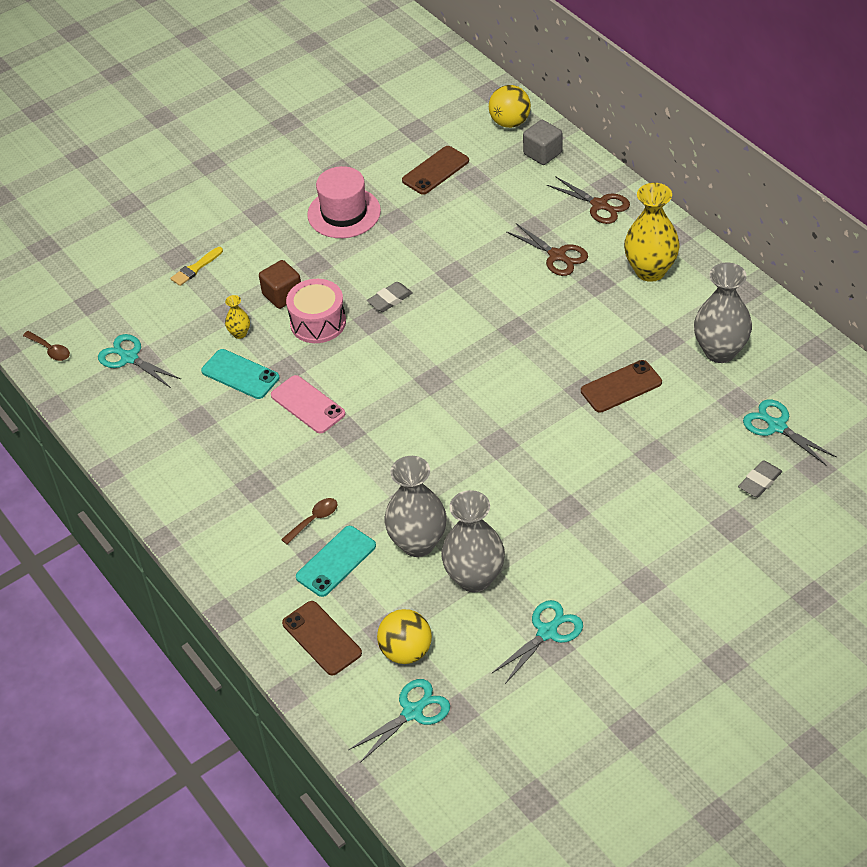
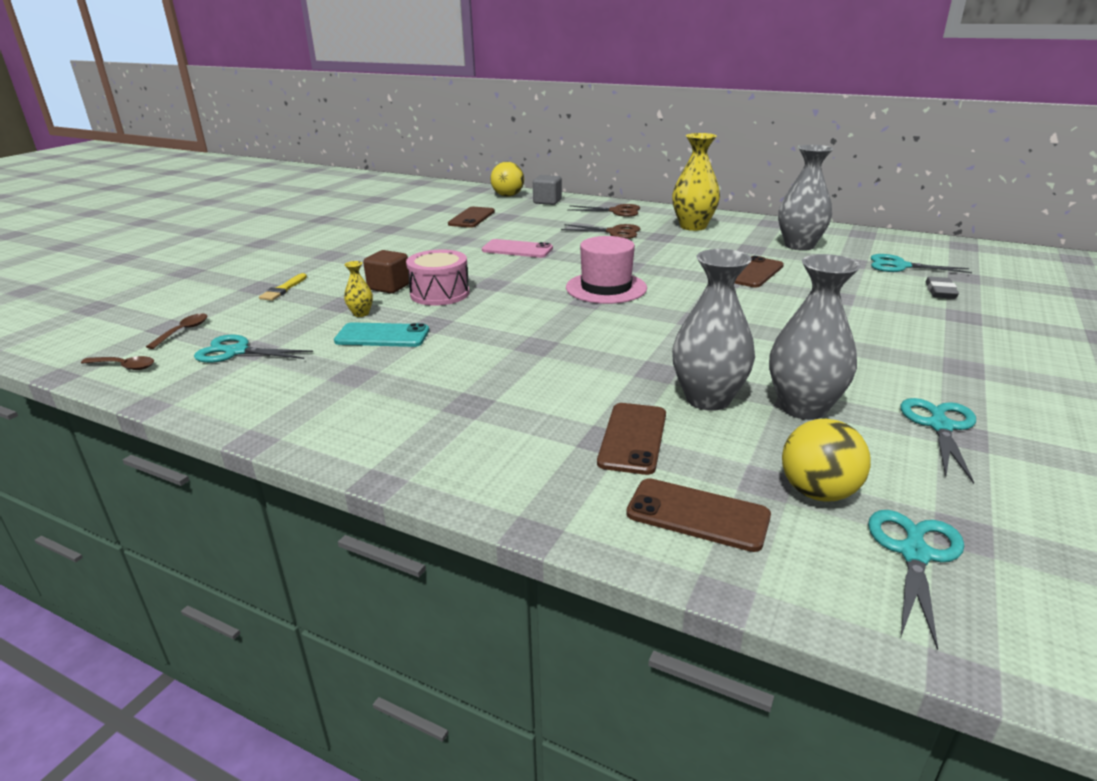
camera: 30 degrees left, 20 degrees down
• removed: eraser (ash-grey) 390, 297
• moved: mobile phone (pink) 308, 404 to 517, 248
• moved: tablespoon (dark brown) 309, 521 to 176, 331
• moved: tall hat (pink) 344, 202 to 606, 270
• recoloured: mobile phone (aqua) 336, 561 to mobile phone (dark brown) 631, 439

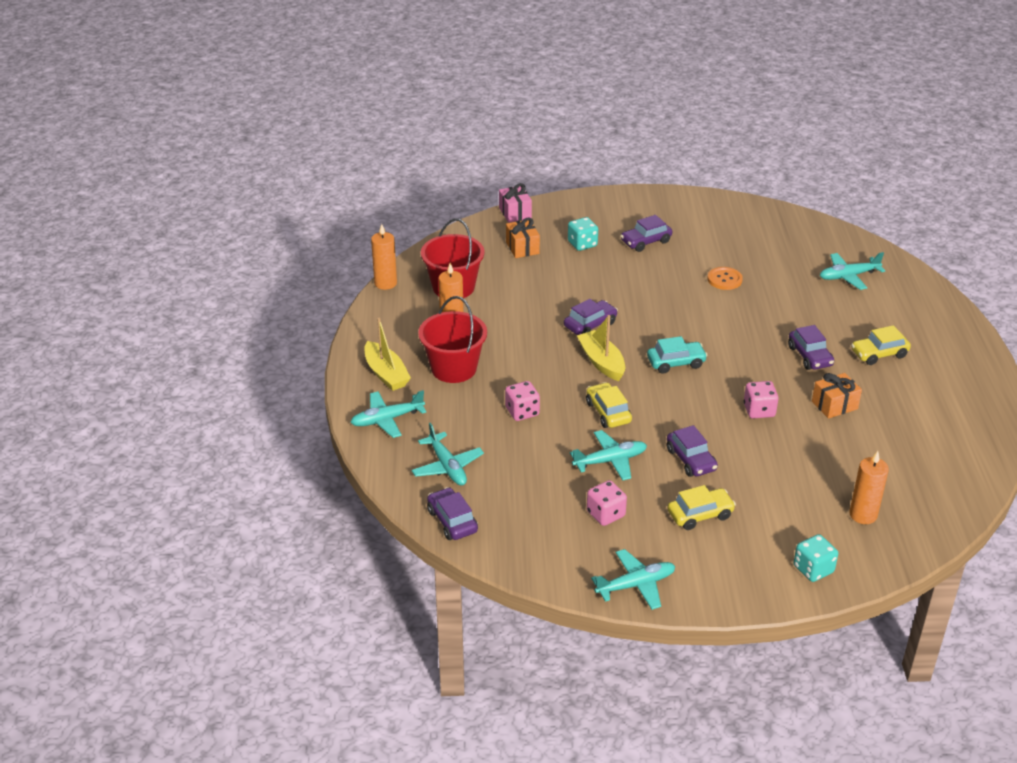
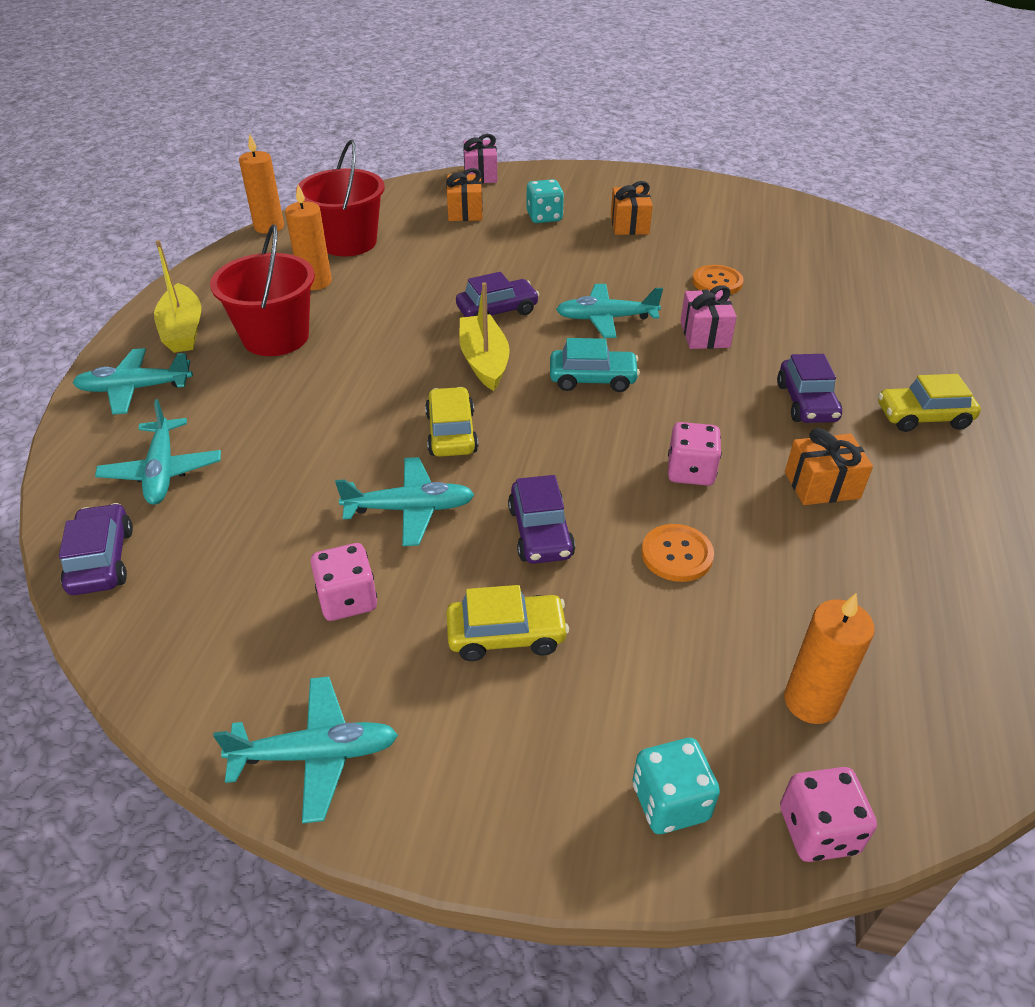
camera: 15 degrees right, 5 degrees up
• added: button (orange-coloured) 678, 553
• added: wrapped gift (pink) 708, 317
• moved: die (pink) 522, 401 to 828, 814
• moved: toy plane (aqua) 852, 271 to 609, 311
• replaced: toy car (purple) 646, 233 to wrapped gift (orange-coloured) 632, 208

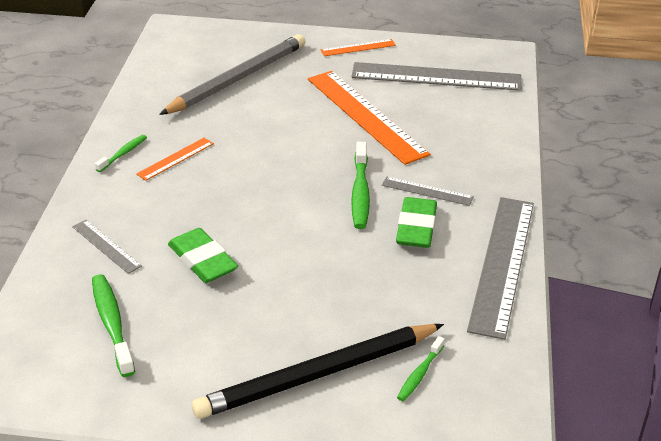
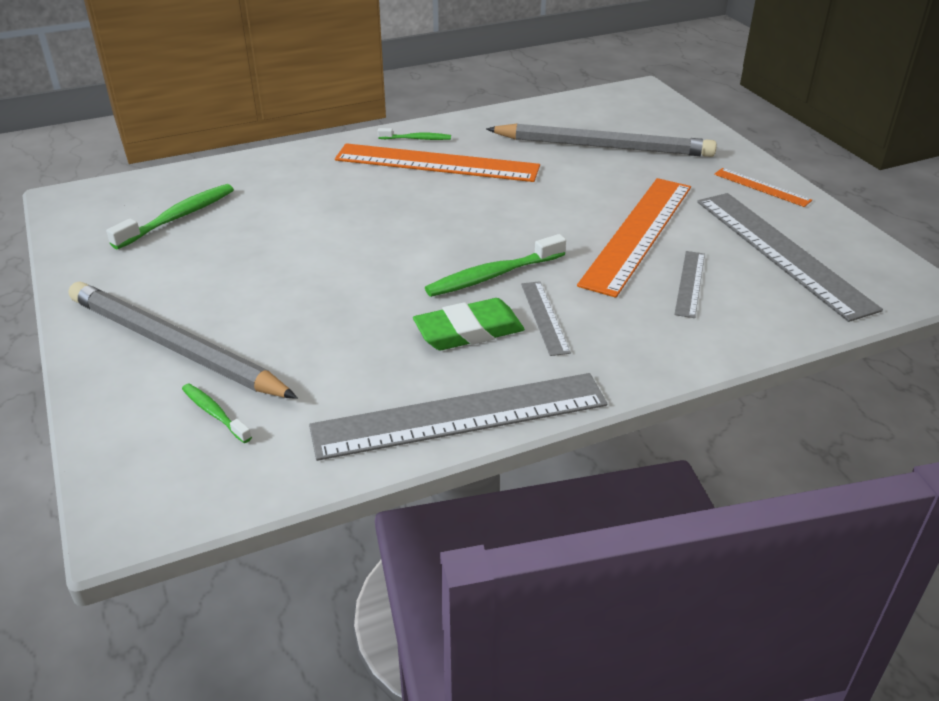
camera: 60 degrees right, 0 degrees up
• removed: eraser (leaf-green) 203, 255
• moved: ruler (ash-grey) 107, 247 to 689, 284
• recoloured: wooden pencil (jet-black) 318, 371 to wooden pencil (ash-grey) 183, 340
• turned: toothbrush (leaf-green) 421, 369 = 217, 413 45 degrees clockwise
• resized: ruler (orange-coloured) 175, 159 = 437, 162 x2.14

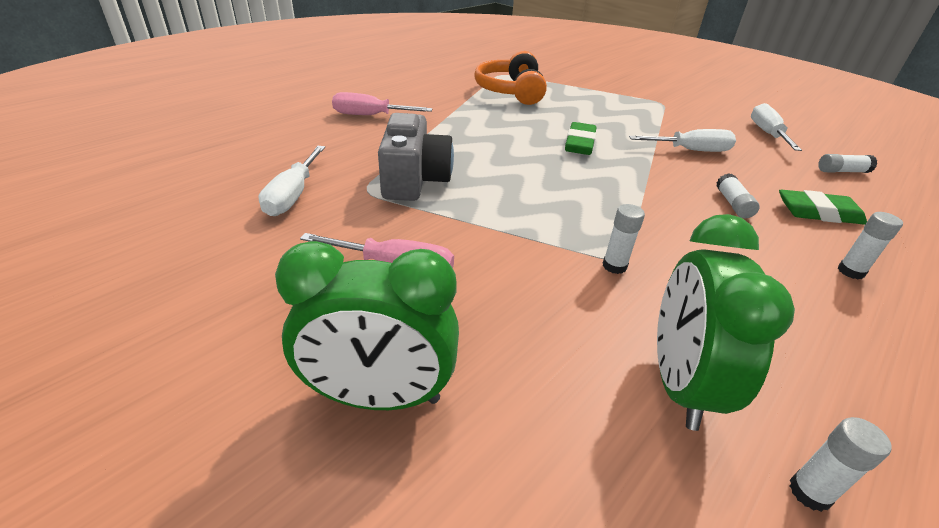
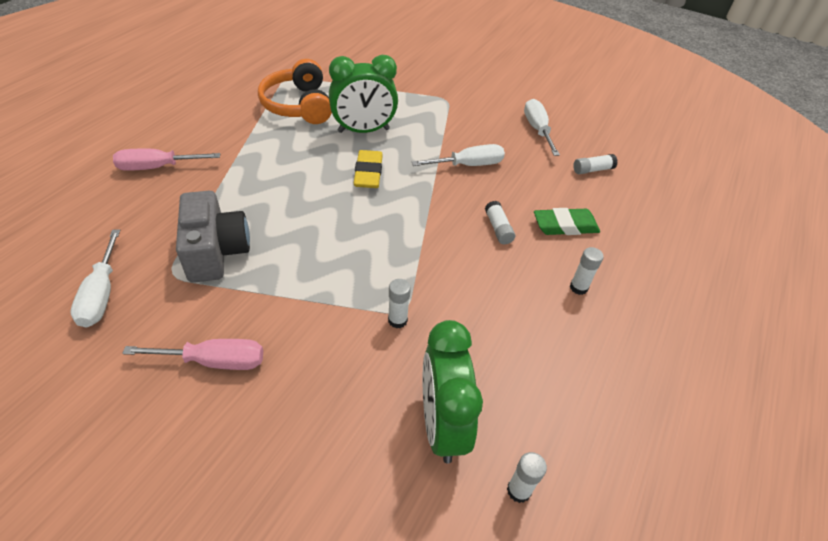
camera: 15 degrees left, 10 degrees up
• moved: bedside clock (leaf-green) 367, 325 to 363, 94
• recoloured: eraser (leaf-green) 581, 138 to eraser (yellow) 368, 169

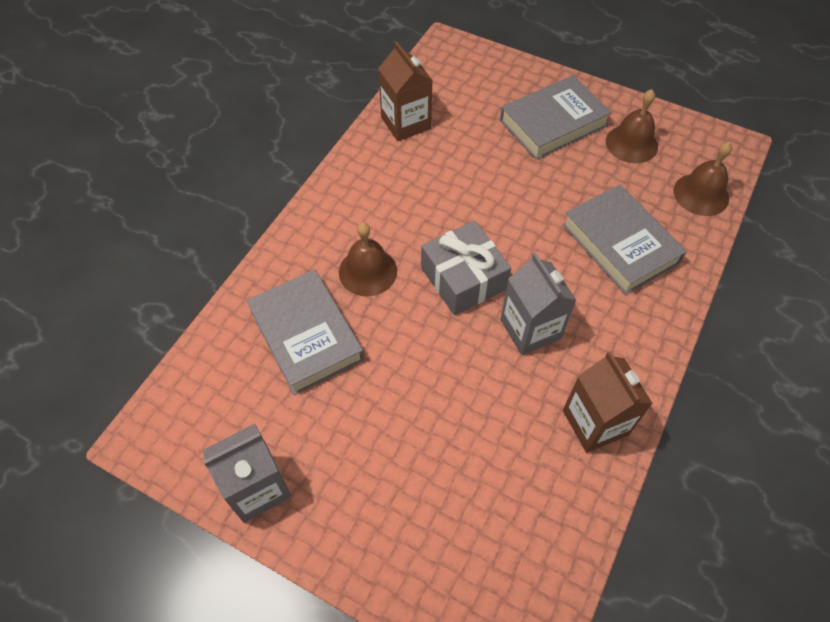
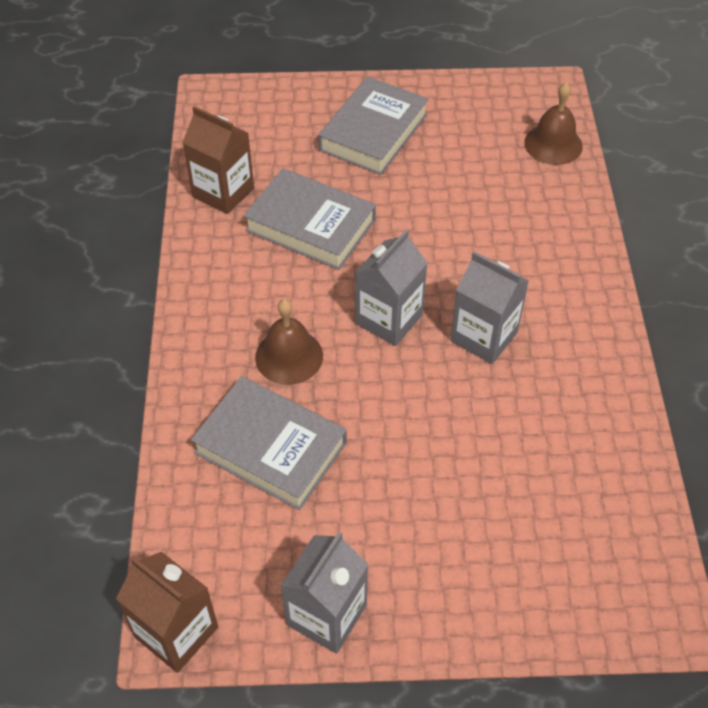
camera: 30 degrees left, 5 degrees down
• removed: bell (dark brown) 632, 126
• moved: hardcover (ash-grey) 624, 239 to 310, 219
• moved: carton (dark brown) 608, 402 to 167, 612
• replaced: wrapped gift (ash-grey) 466, 268 to carton (ash-grey) 391, 287

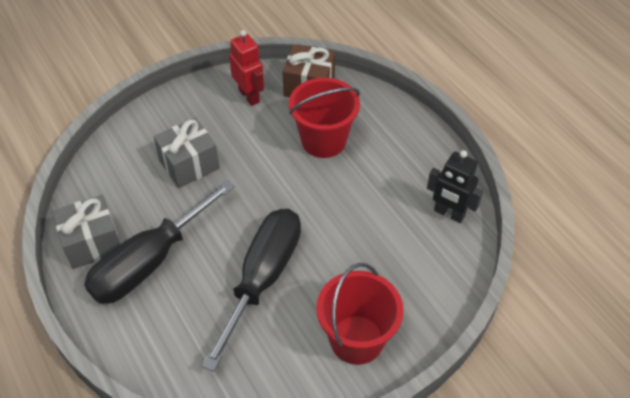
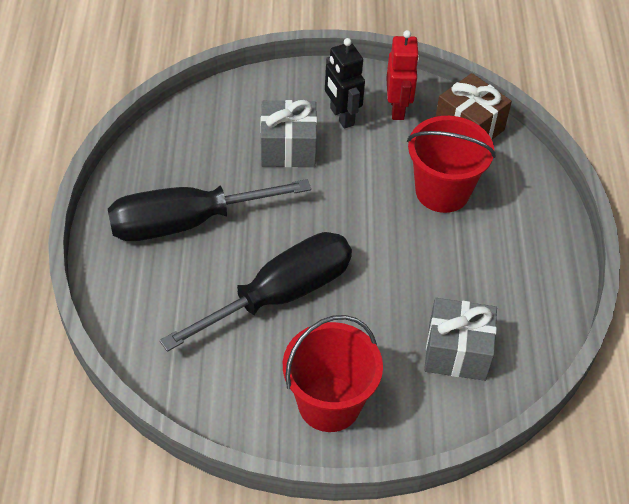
camera: 30 degrees right, 0 degrees up
• moved: wrapped gift (ash-grey) 86, 232 to 460, 339
• moved: robot figure (jet-black) 455, 186 to 345, 83

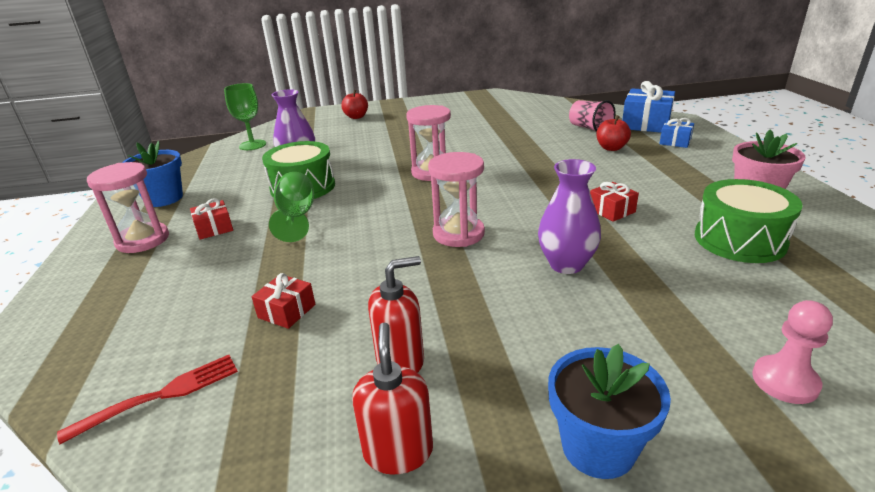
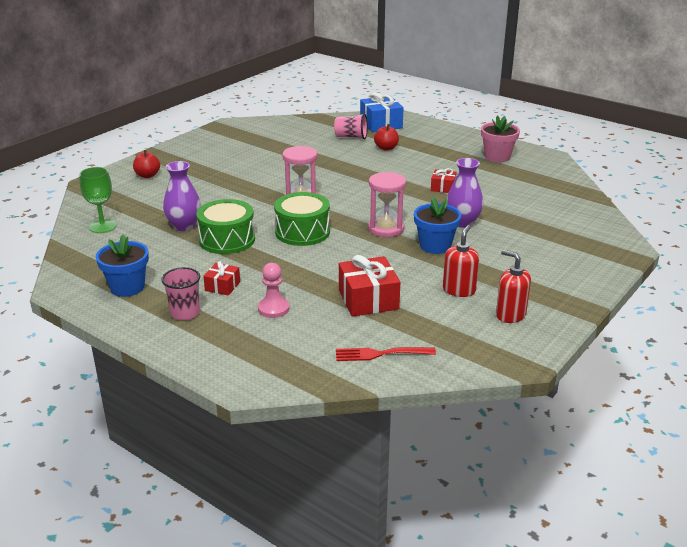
camera: 45 degrees left, 0 degrees up
• removed: goblet (leaf-green) 291, 207
• removed: wrapped gift (cobalt) 676, 133
• moved: potted plant (cobalt) 609, 411 to 437, 225
• moved: snare drum (leaf-green) 749, 221 to 302, 219
• moved: game pawn (pink) 792, 352 to 274, 290
• replaced: sandglass (pink) 128, 207 to tumbler (pink) 180, 293
• turned: table fork (crimson) 147, 399 = 386, 354 105 degrees counterclockwise
• resized: wrapped gift (crimson) 283, 301 = 369, 286 x1.81

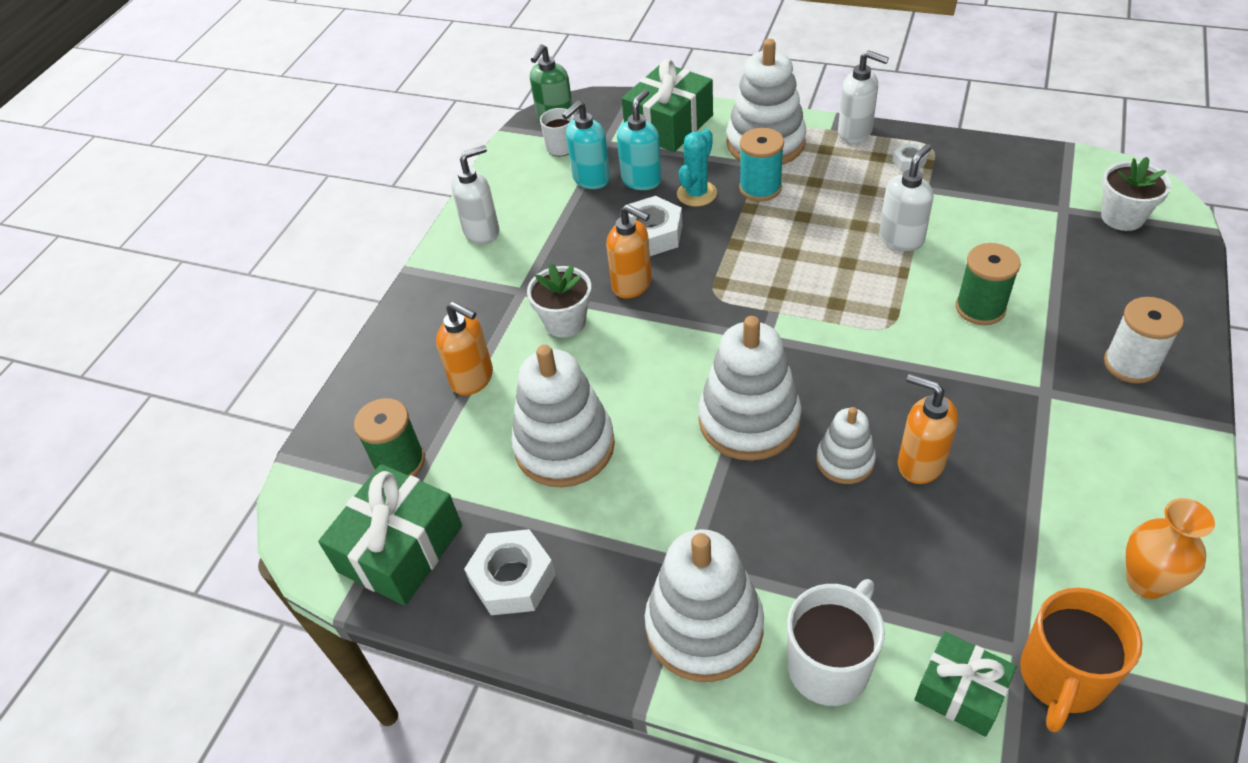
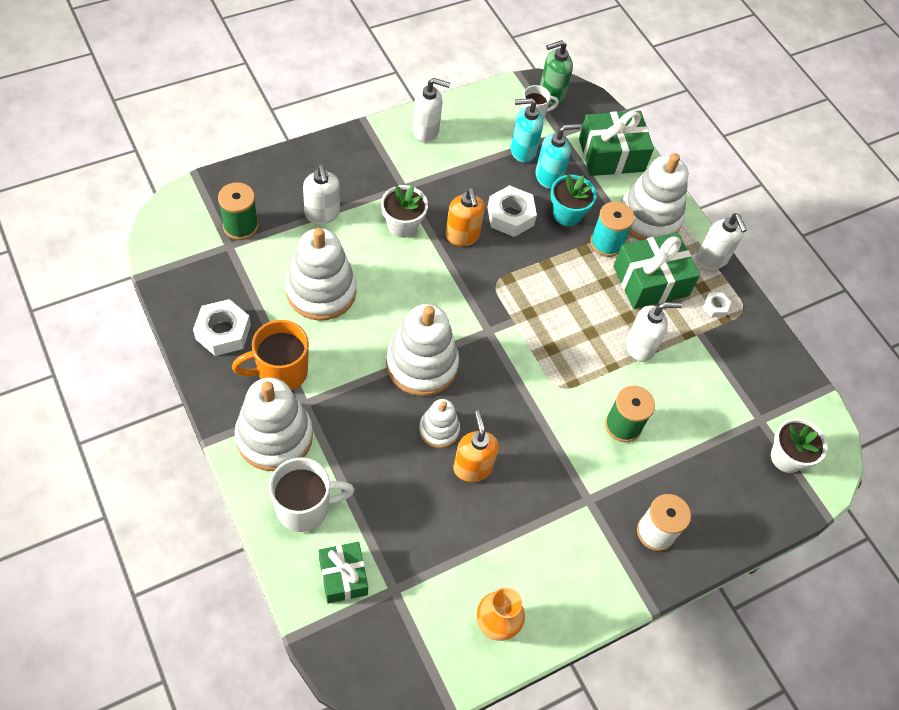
camera: 30 degrees right, 10 degrees up
• moved: wrapped gift (leaf-green) 390, 535 to 656, 271
• moved: coffee mug (orange-coloured) 1081, 660 to 270, 355
• replaced: saguaro cactus (aqua) 697, 168 to potted plant (aqua) 573, 200
• recoloured: soap pump (orange-coloured) 464, 348 to soap pump (white) 321, 194

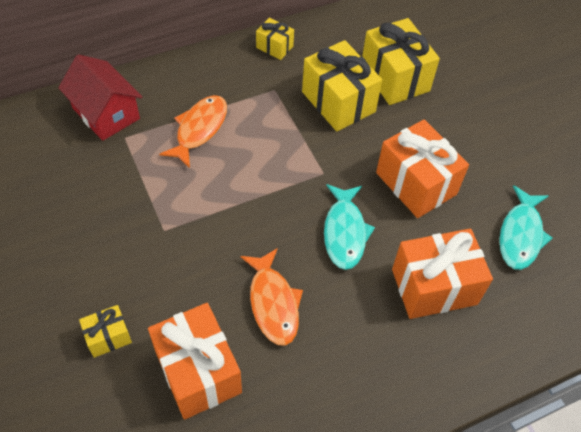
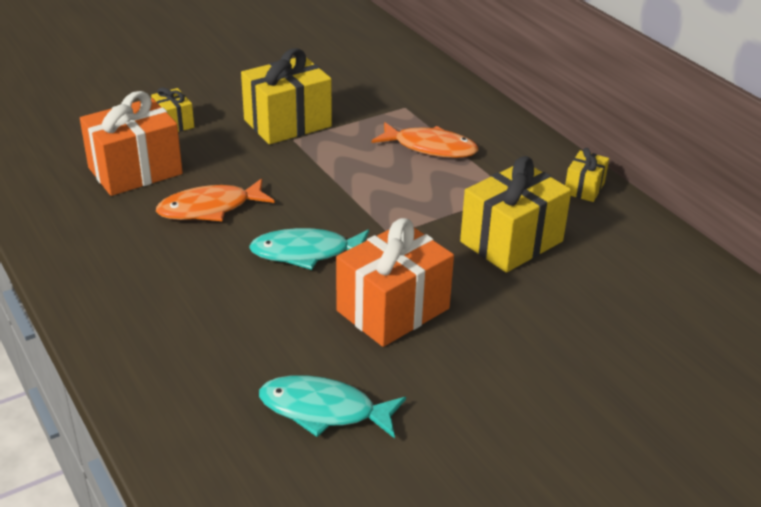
camera: 85 degrees right, 20 degrees down
• removed: toy house (crimson) 100, 97
• removed: wrapped gift (orange-coloured) 442, 273
• moved: wrapped gift (yellow) 401, 61 to 286, 96

